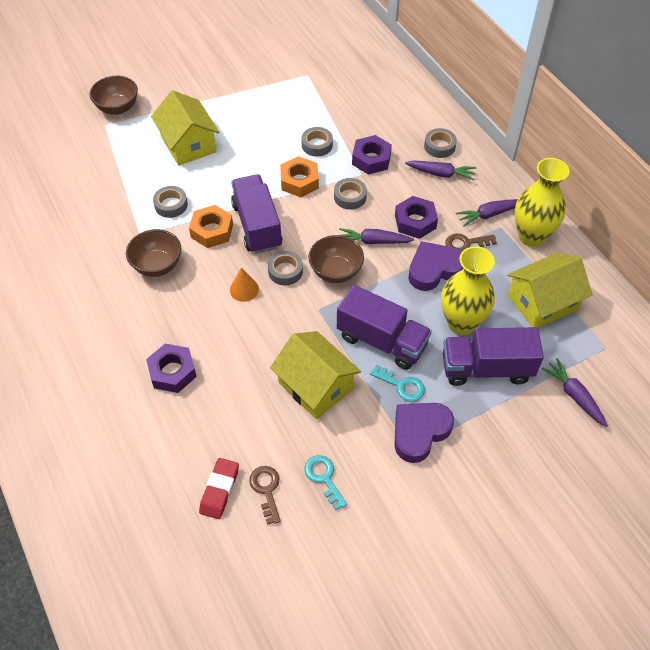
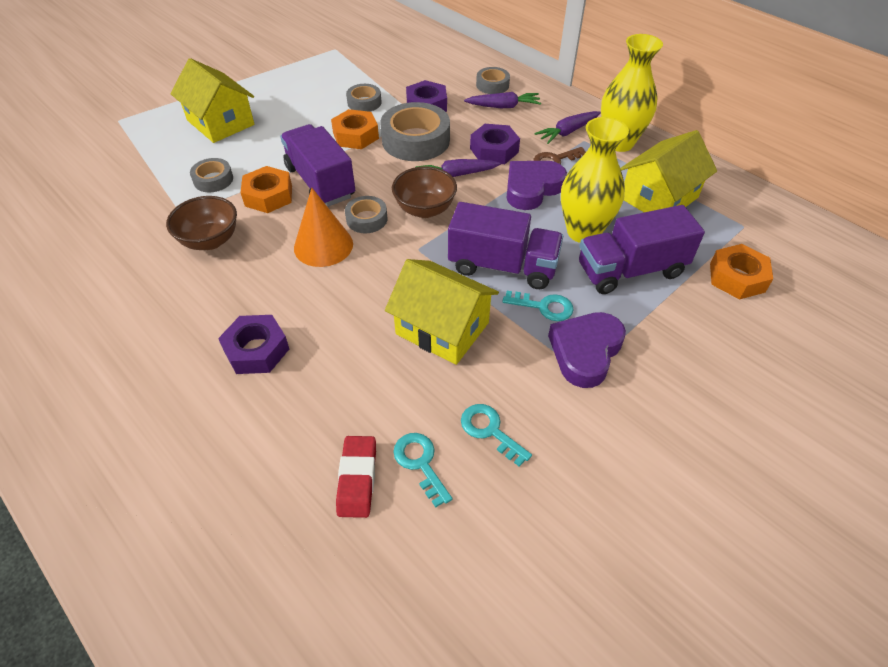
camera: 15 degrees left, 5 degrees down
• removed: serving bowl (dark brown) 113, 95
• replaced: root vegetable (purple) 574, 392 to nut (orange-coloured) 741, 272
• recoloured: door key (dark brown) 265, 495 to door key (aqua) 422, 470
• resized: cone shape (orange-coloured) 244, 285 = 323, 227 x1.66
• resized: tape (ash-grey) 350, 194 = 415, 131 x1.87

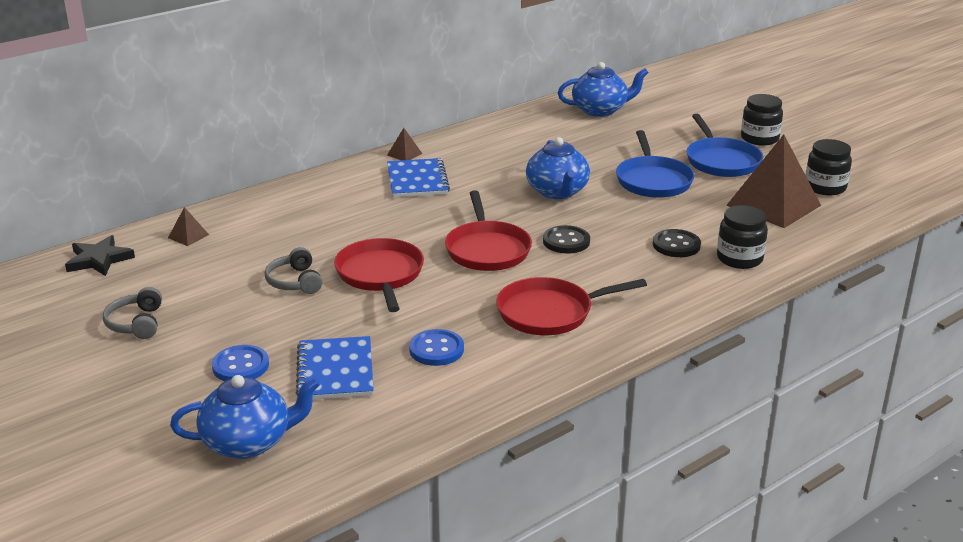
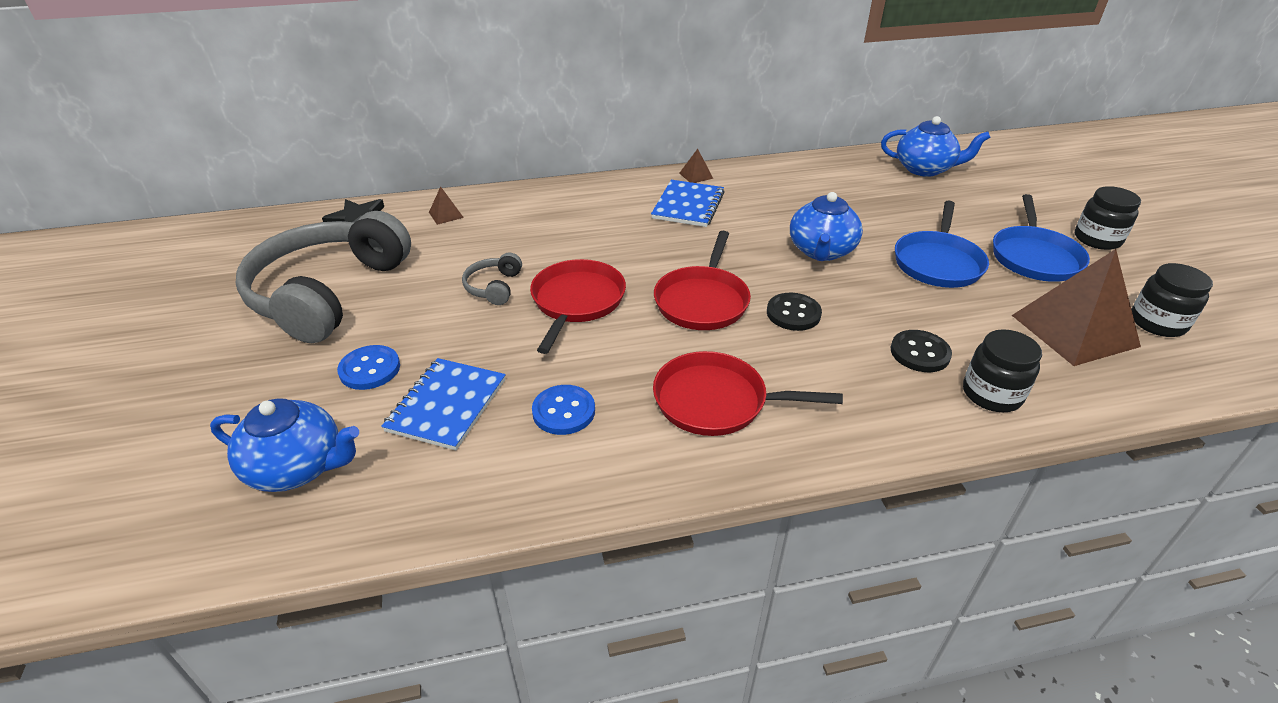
camera: 25 degrees right, 10 degrees up
• resized: headset (ash-grey) 132, 313 = 323, 277 x2.48

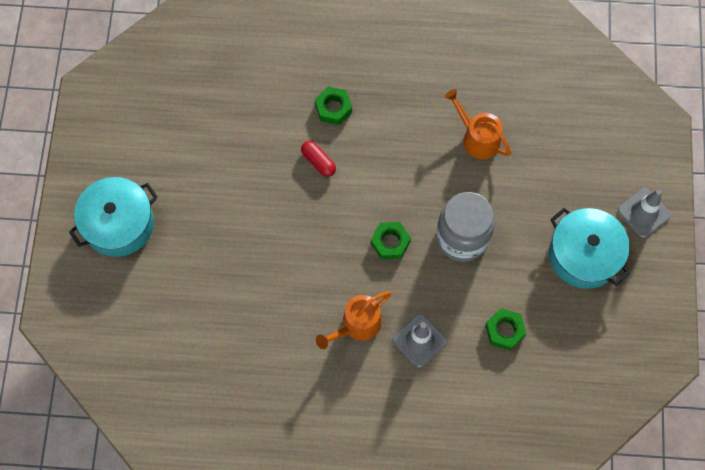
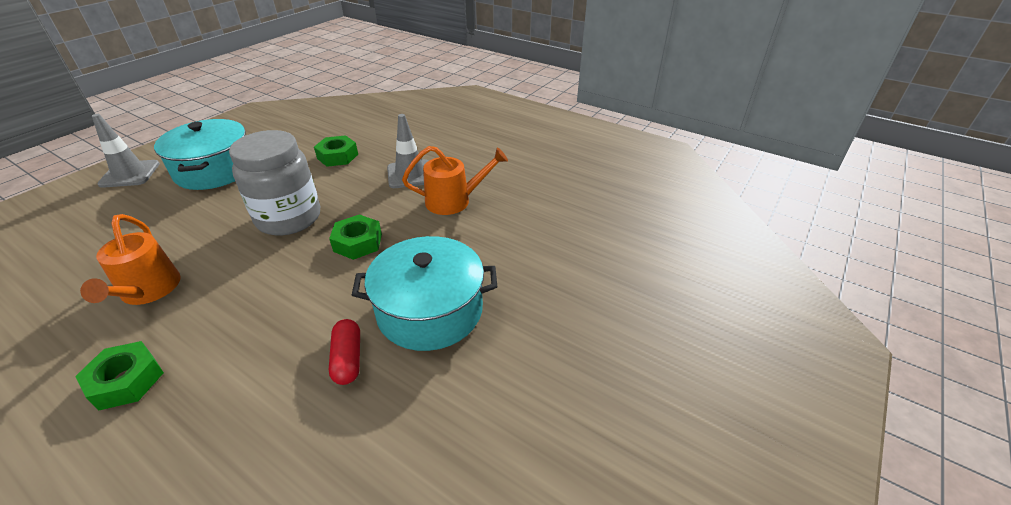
camera: 150 degrees left, 30 degrees down
• moved: pot (aqua) 113, 217 to 424, 293
• moved: nut (leaf-green) 333, 106 to 119, 375

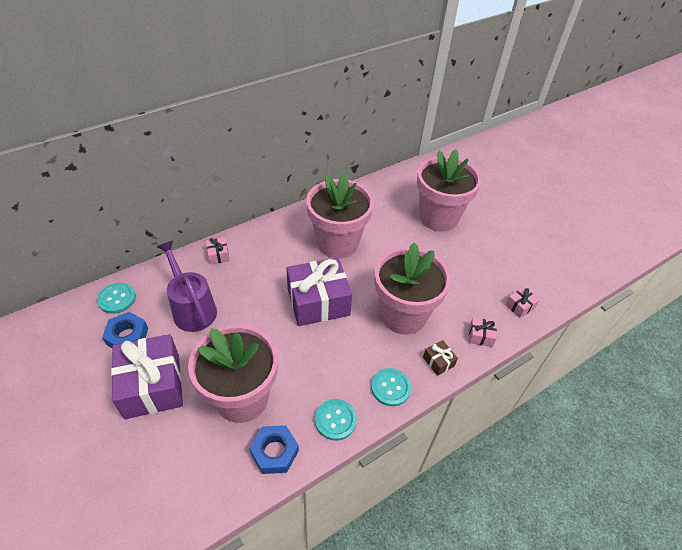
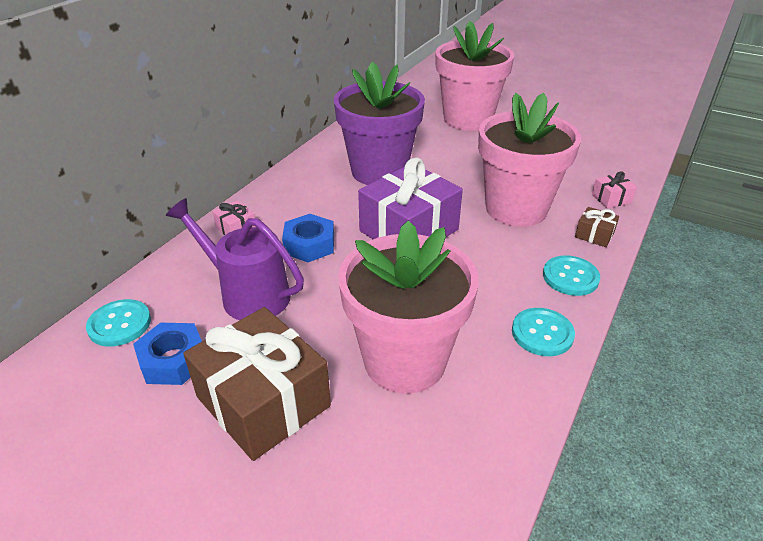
camera: 25 degrees left, 10 degrees down
• removed: wrapped gift (pink) 522, 302
• moved: nut (cobalt) 274, 449 to 308, 238
• recoloured: wrapped gift (purple) 147, 376 to wrapped gift (dark brown) 257, 384
• recoloured: potted plant (pink) 340, 215 to potted plant (purple) 379, 123

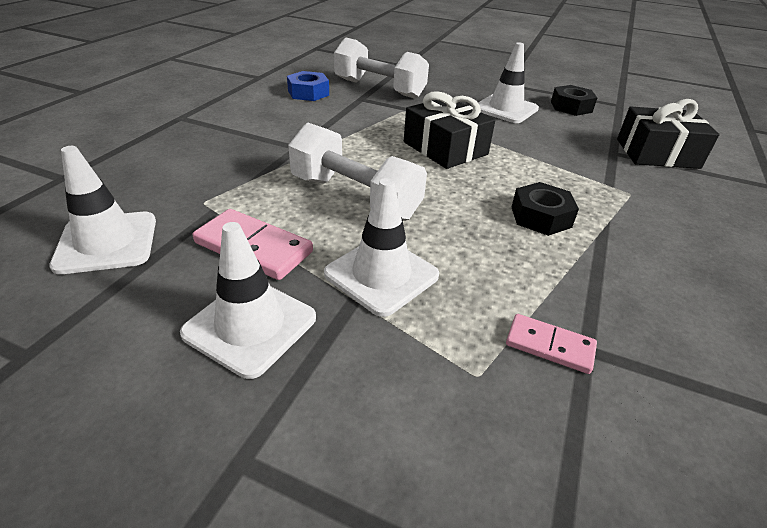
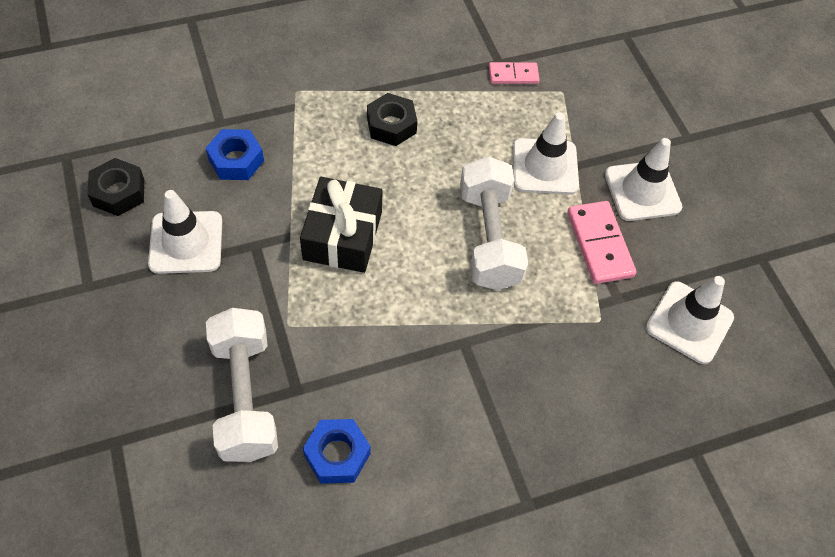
camera: 135 degrees left, 20 degrees up
• removed: wrapped gift (jet-black) 668, 134
• added: nut (cobalt) 235, 154
• turned: domino (pink) 551, 344 = 514, 73 75 degrees counterclockwise

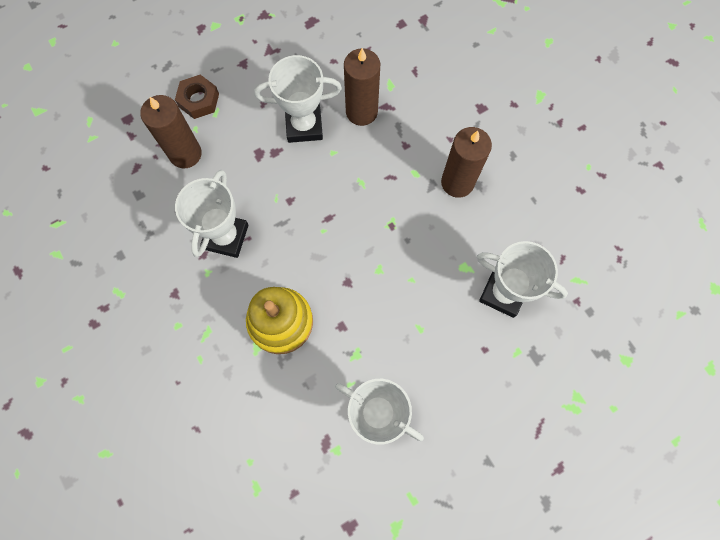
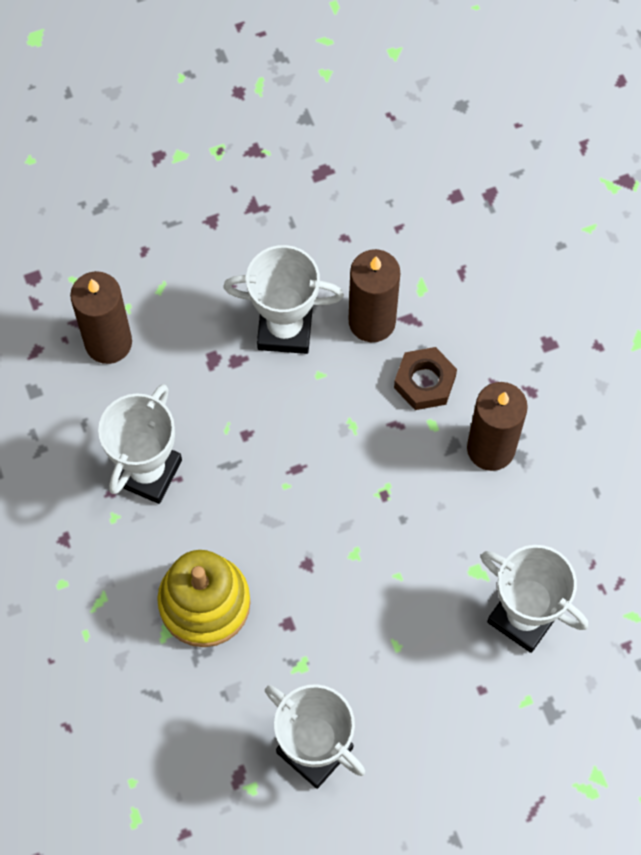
camera: 10 degrees right, 5 degrees down
• moved: nut (dark brown) 197, 97 to 425, 378

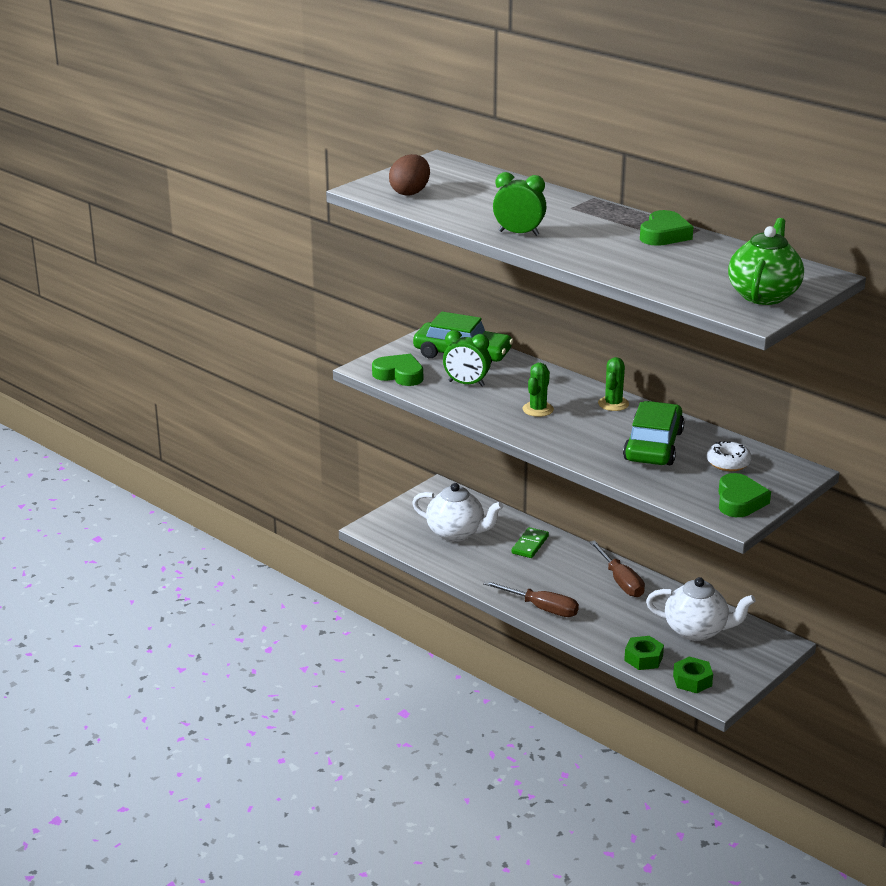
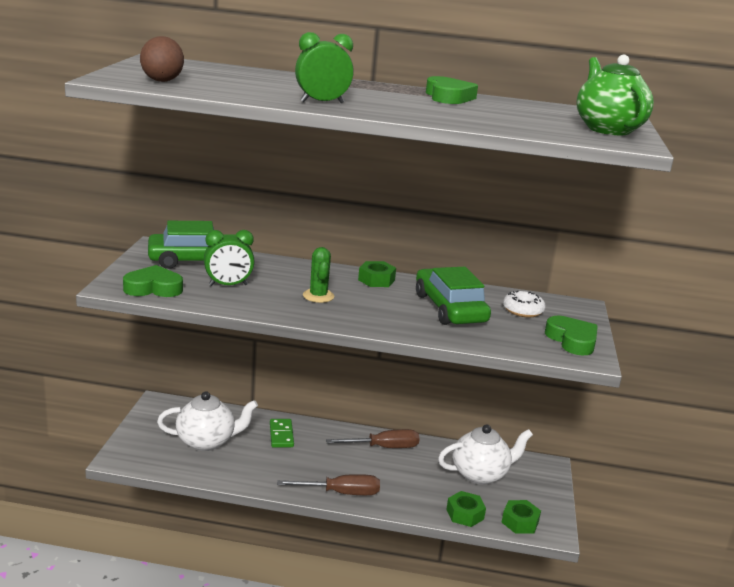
camera: 35 degrees left, 5 degrees down
• replaced: saguaro cactus (leaf-green) 613, 384 to nut (leaf-green) 377, 274
• turned: flat screwdriver (dark brown) 617, 568 = 373, 438 45 degrees counterclockwise

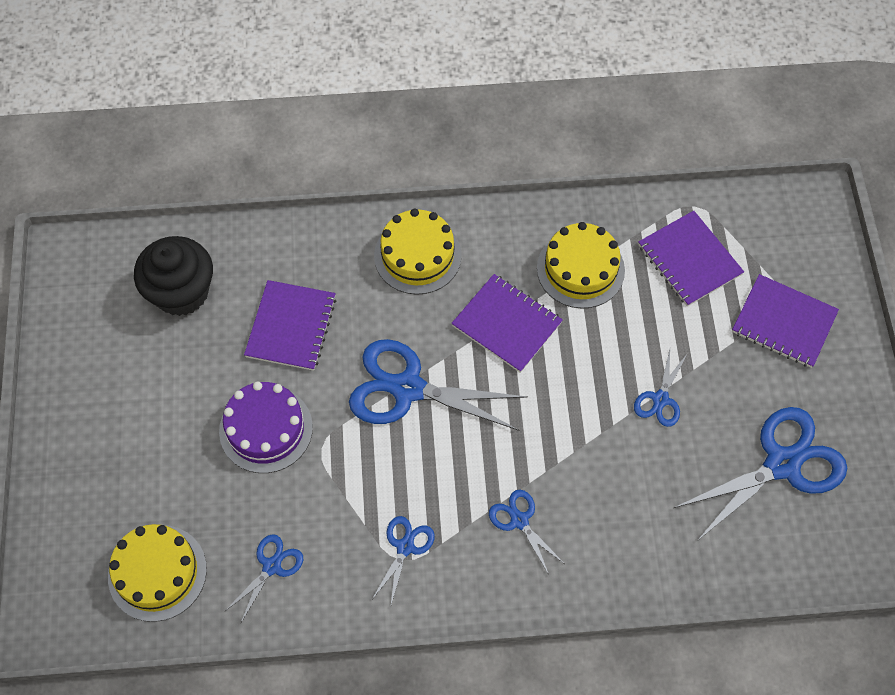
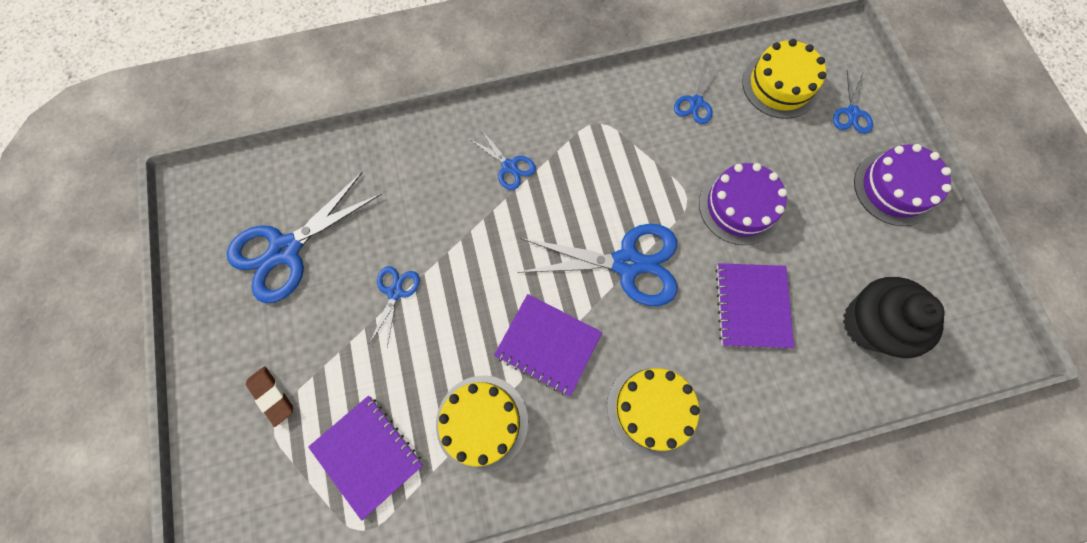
camera: 170 degrees right, 10 degrees up
• added: layer cake (purple) 903, 185
• moved: pair of scissors (cobalt) 403, 562 to 853, 102
• replaced: notebook (purple) 785, 321 to eraser (dark brown) 269, 396

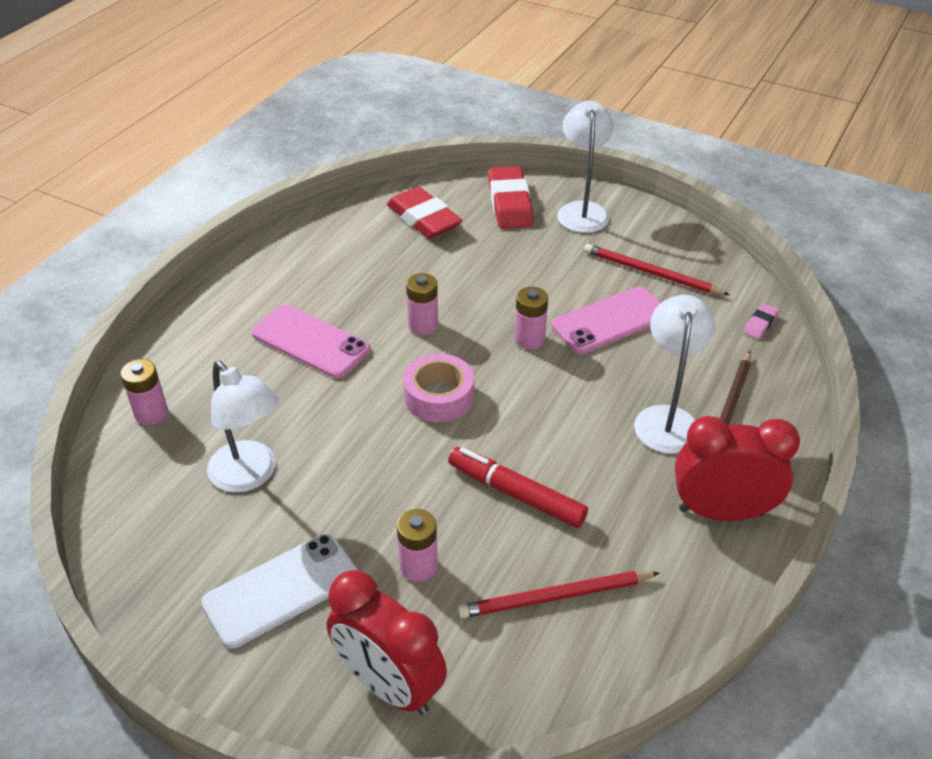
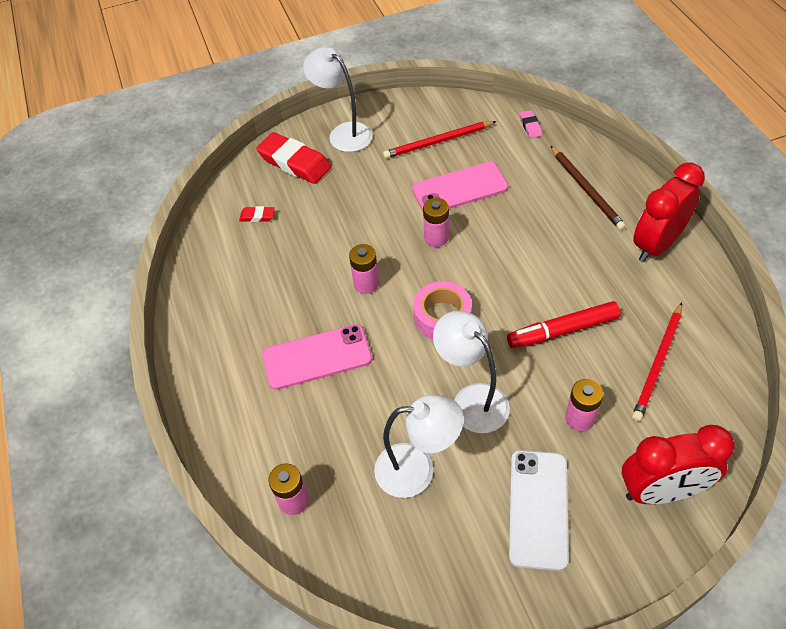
camera: 45 degrees left, 10 degrees up
• moved: lamp (white) 675, 374 to 471, 372
• turned: mobile phone (pink) 606, 320 = 460, 186 60 degrees clockwise
• resized: eraser (crimson) 424, 213 = 257, 214 x0.46

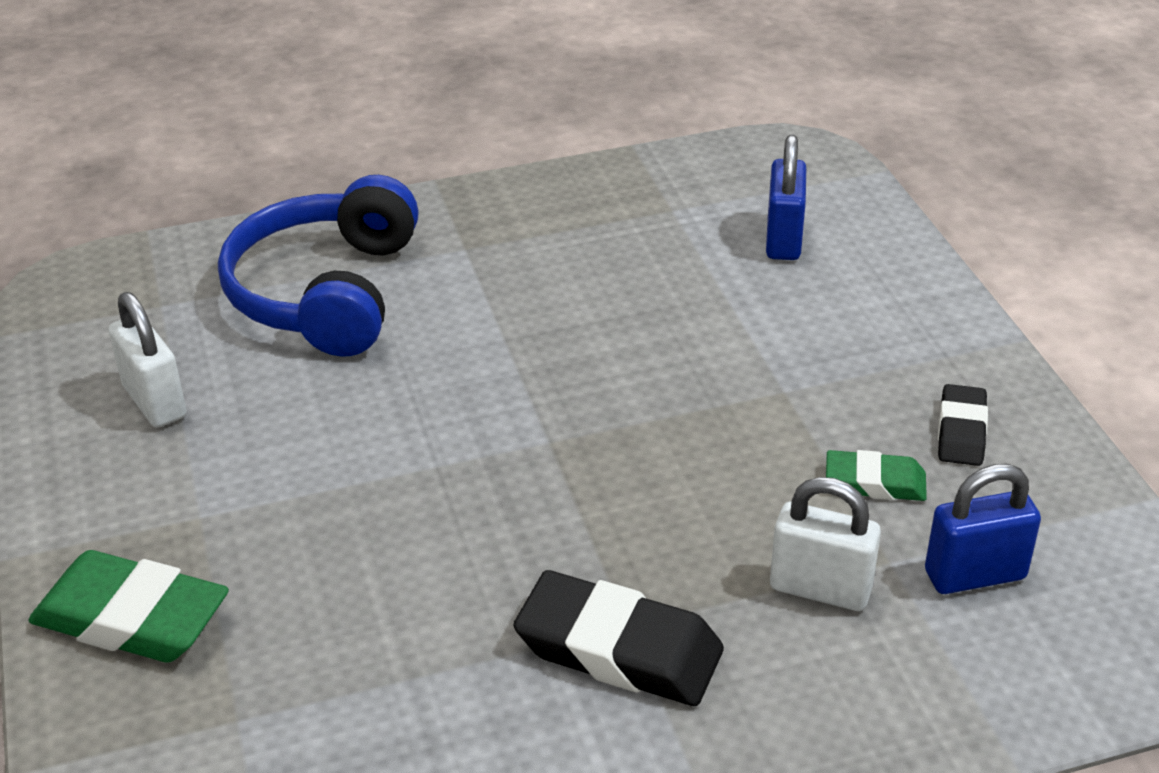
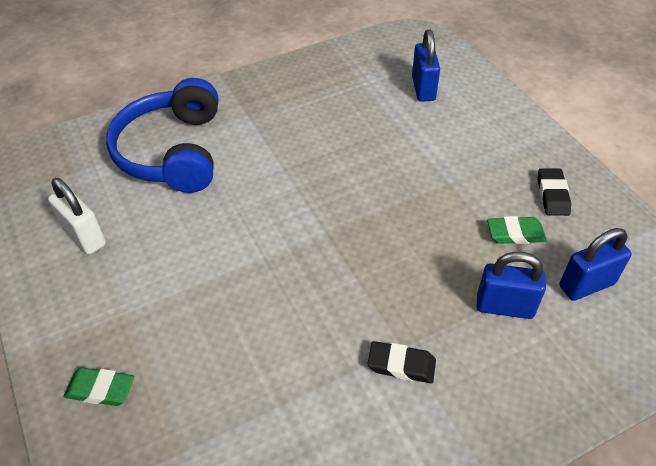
camera: 10 degrees left, 10 degrees up
• recoloured: lock (white) 825, 544 to lock (cobalt) 511, 285
• resized: eraser (leaf-green) 128, 606 = 99, 386 x0.57
• resized: eraser (jet-black) 619, 638 = 401, 362 x0.57

